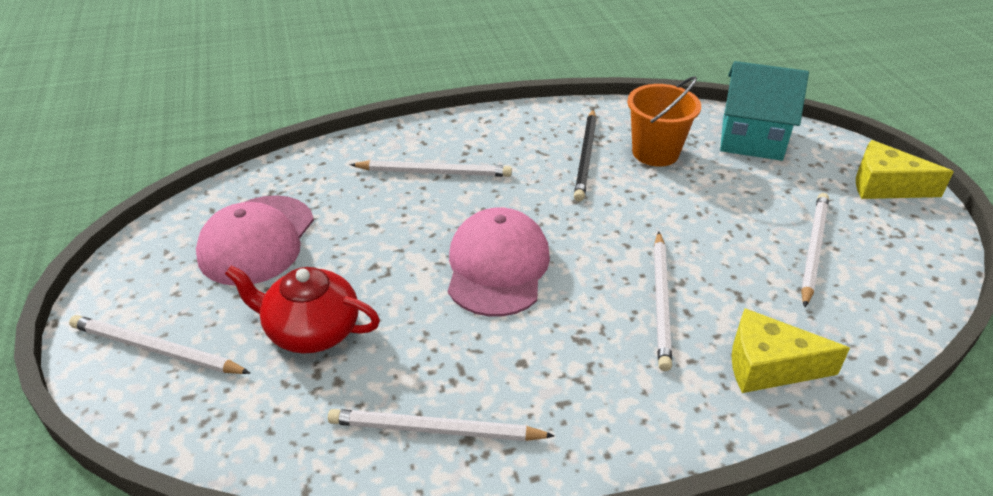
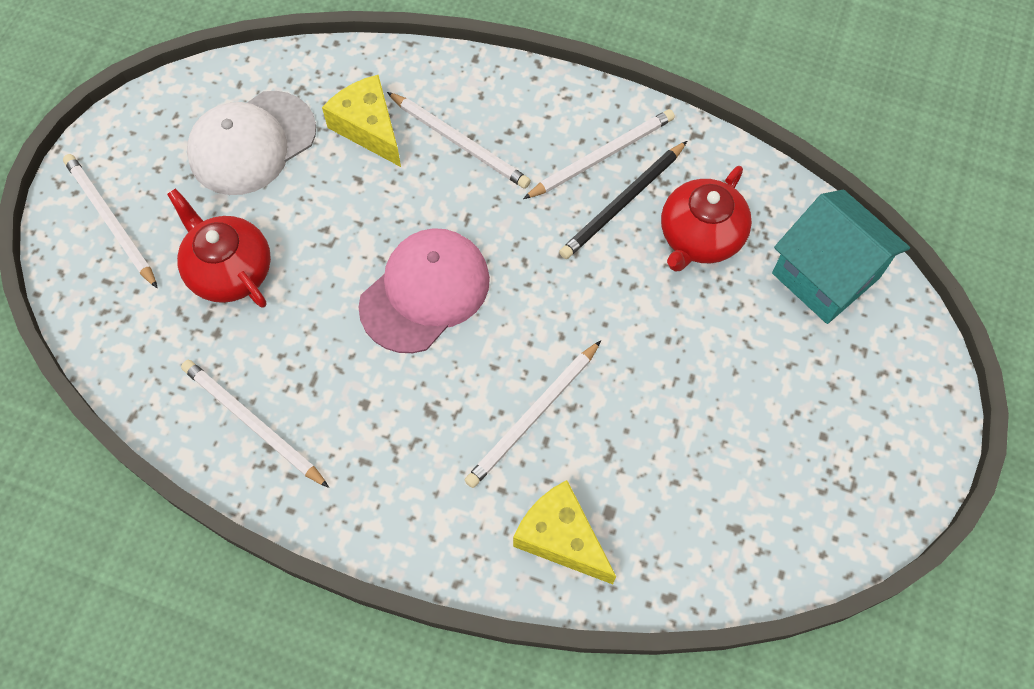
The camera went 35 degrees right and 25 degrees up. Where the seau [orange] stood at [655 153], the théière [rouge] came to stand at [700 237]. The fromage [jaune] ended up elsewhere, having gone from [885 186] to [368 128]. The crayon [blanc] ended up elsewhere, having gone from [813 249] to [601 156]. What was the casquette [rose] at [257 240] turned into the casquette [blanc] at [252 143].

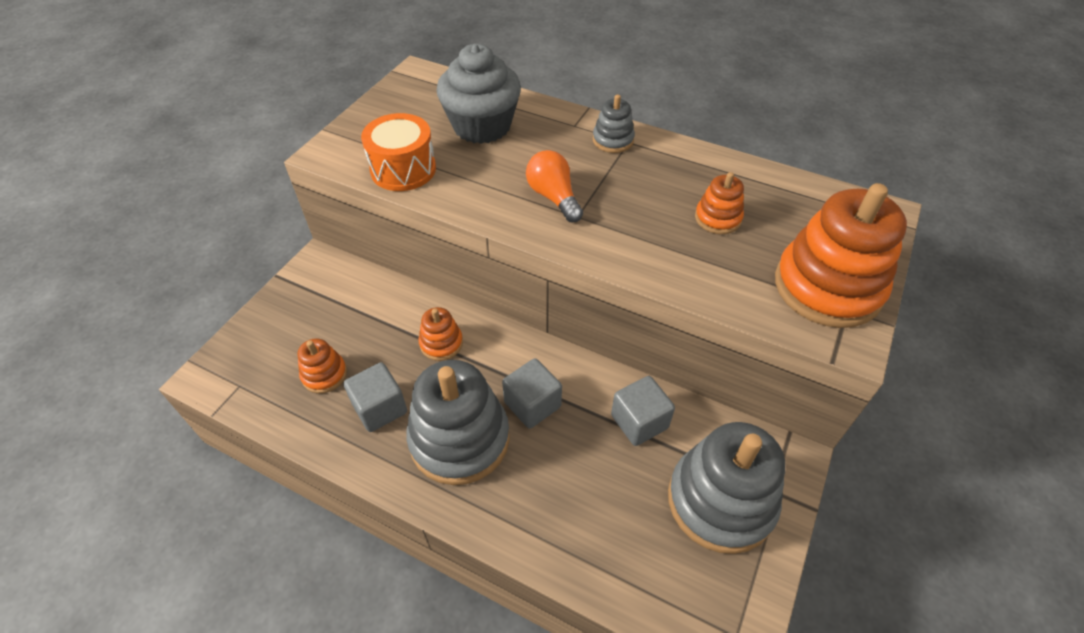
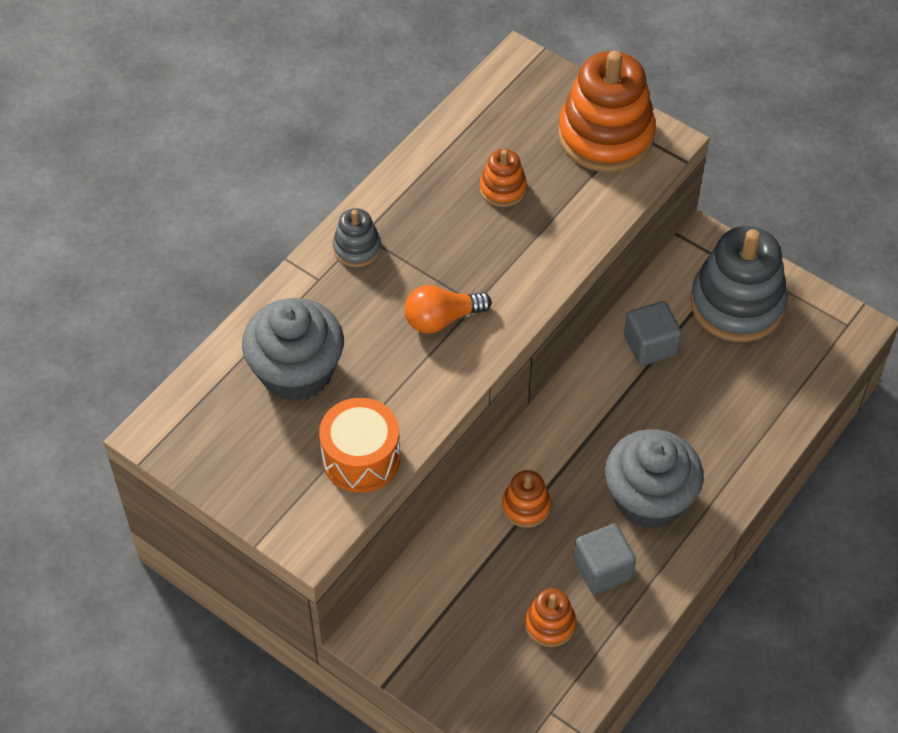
The camera went 80 degrees left and 5 degrees up. The second view lost the cube [gris] at [532 404]. Where the jouet à empiler [gris] stood at [459 439], the muffin [gris] came to stand at [649 499].

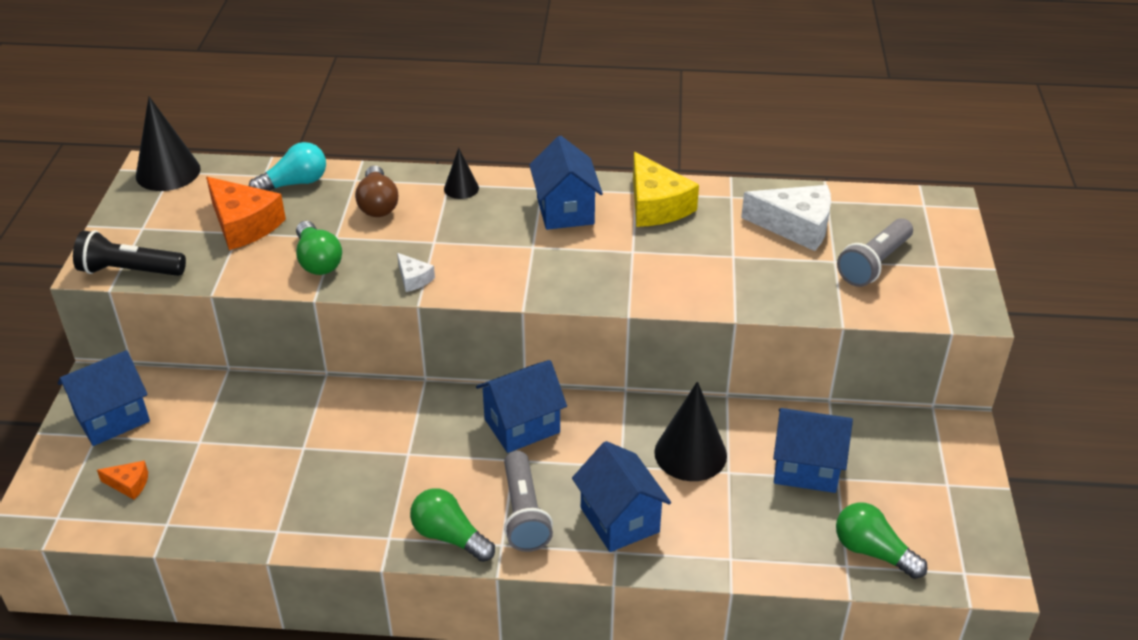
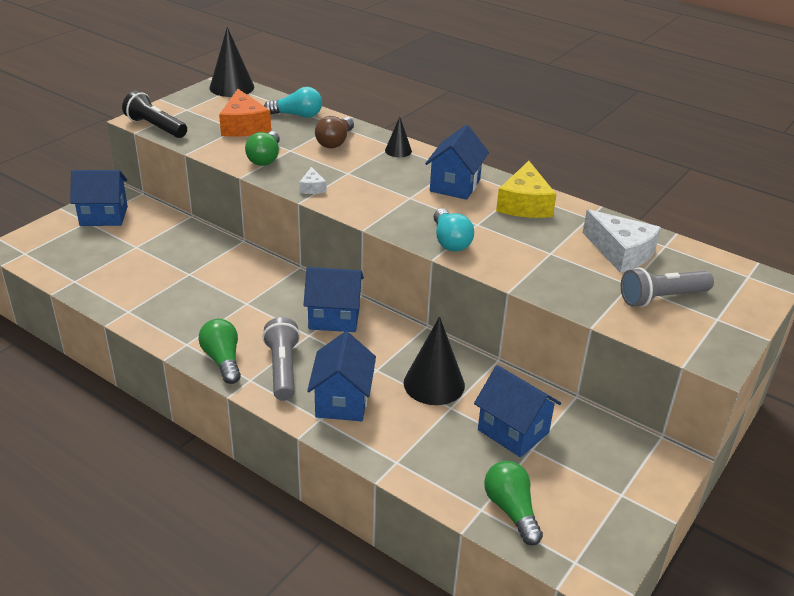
The camera went 30 degrees right and 5 degrees down. The lampe de poche [gris] at [524 514] ended up facing another way, 150 degrees clockwise from before. The second view lost the fromage [orange] at [129 484]. The second view gained the ampoule [turquoise] at [450 241].

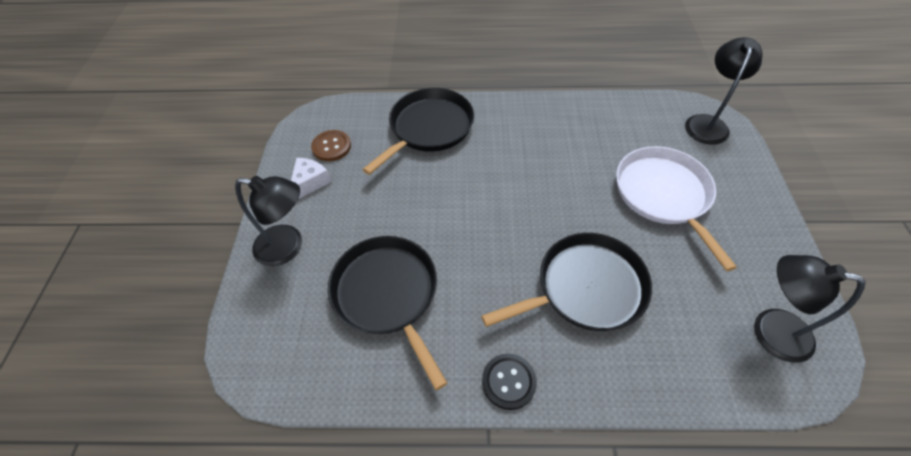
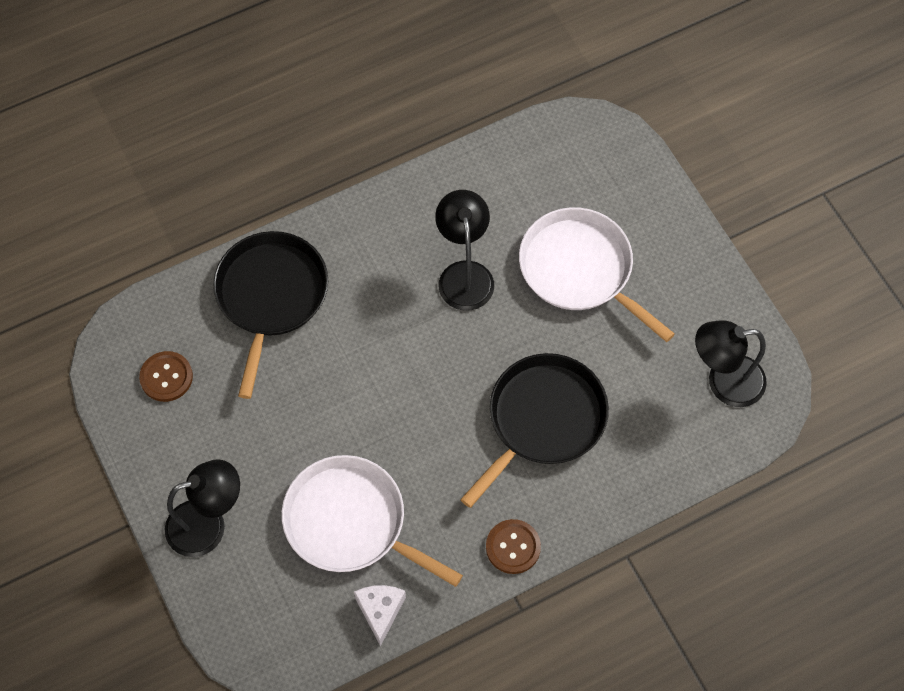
The camera went 30 degrees left and 10 degrees up. The lampe [noir] ended up elsewhere, having gone from [707 123] to [464 274]. The fromage [blanc] ended up elsewhere, having gone from [310 182] to [380 611]. What was the poêle [noir] at [388 294] turned into the poêle [blanc] at [351 522]. What was the bouton [noir] at [508 382] turned into the bouton [marron] at [513 547].

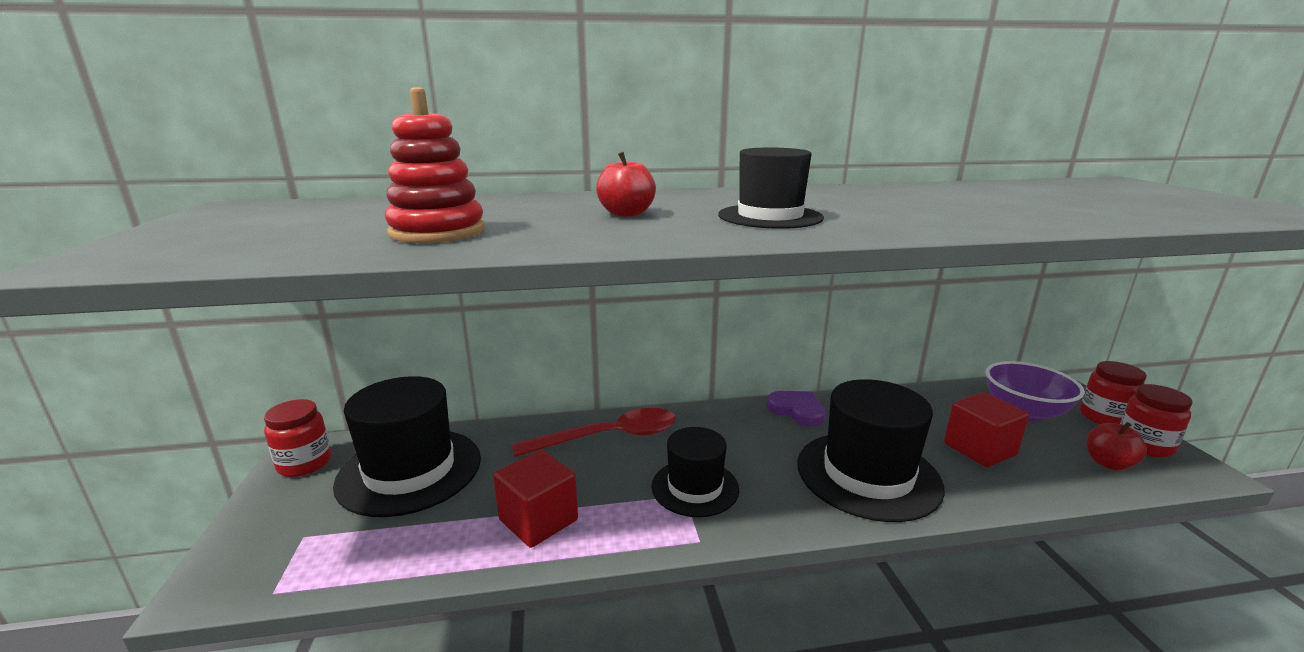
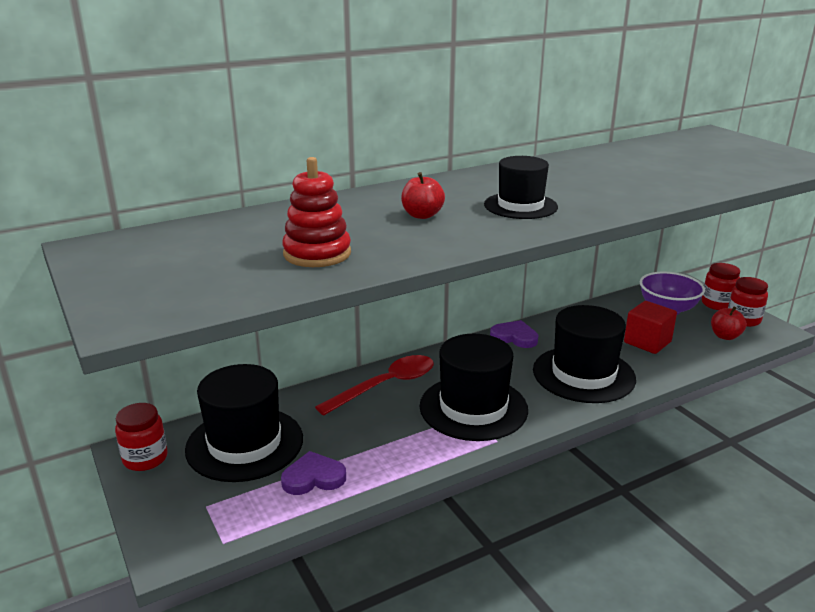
The camera went 20 degrees left and 5 degrees up. The size of the chapeau [noir] at [695 487] changed by a factor of 1.63. The second view lost the cube [rouge] at [538 520]. The second view gained the cœur [violet] at [313 477].

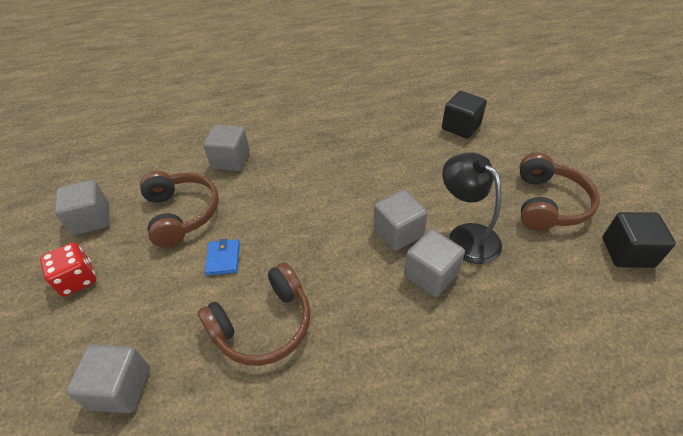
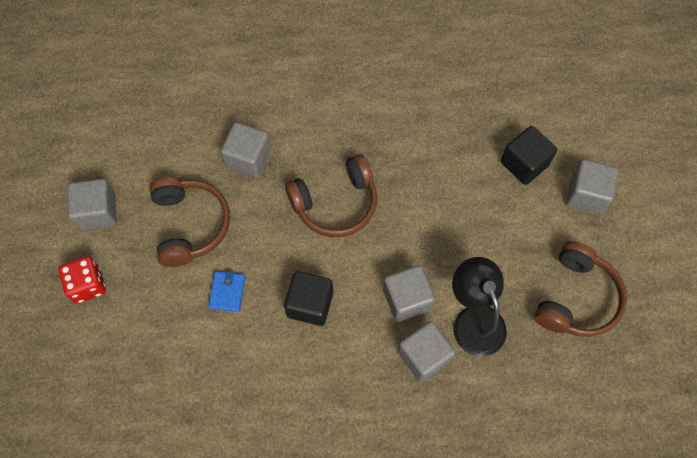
The camera went 10 degrees right and 20 degrees up. The cube [noir] ended up elsewhere, having gone from [627 252] to [310 304]. The casque audio [marron] ended up elsewhere, having gone from [263 324] to [335 203]. The cube [gris] ended up elsewhere, having gone from [121 388] to [586 194].

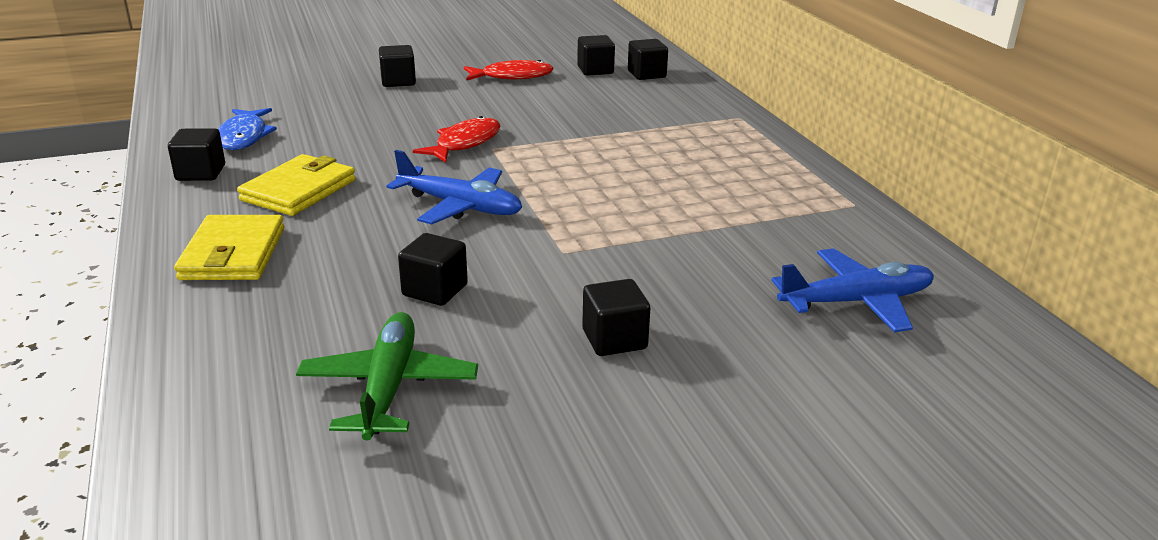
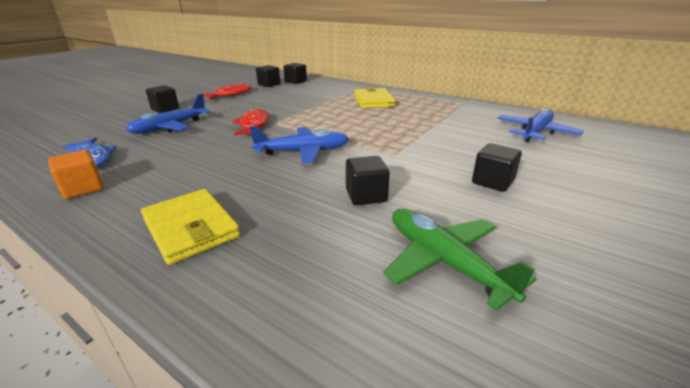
The camera went 35 degrees left and 0 degrees up. What was the cube [noir] at [201 173] turned into the cube [orange] at [83 188]. The portefeuille [jaune] ended up elsewhere, having gone from [299 190] to [373 101]. The second view gained the avion [bleu] at [170 127].

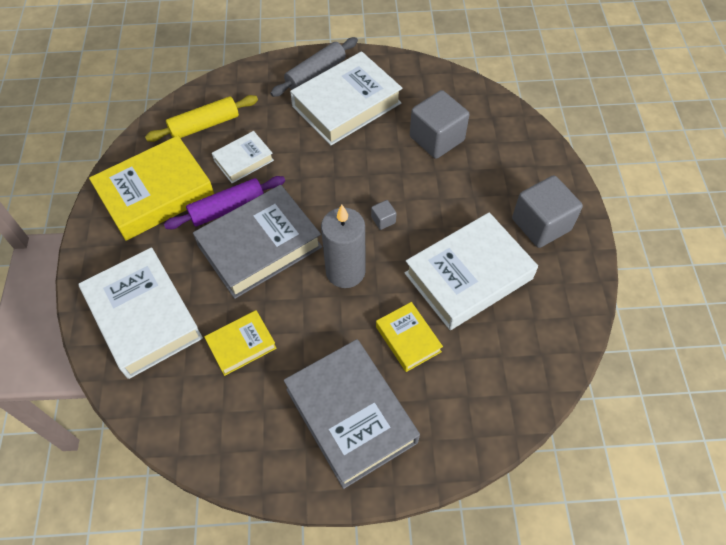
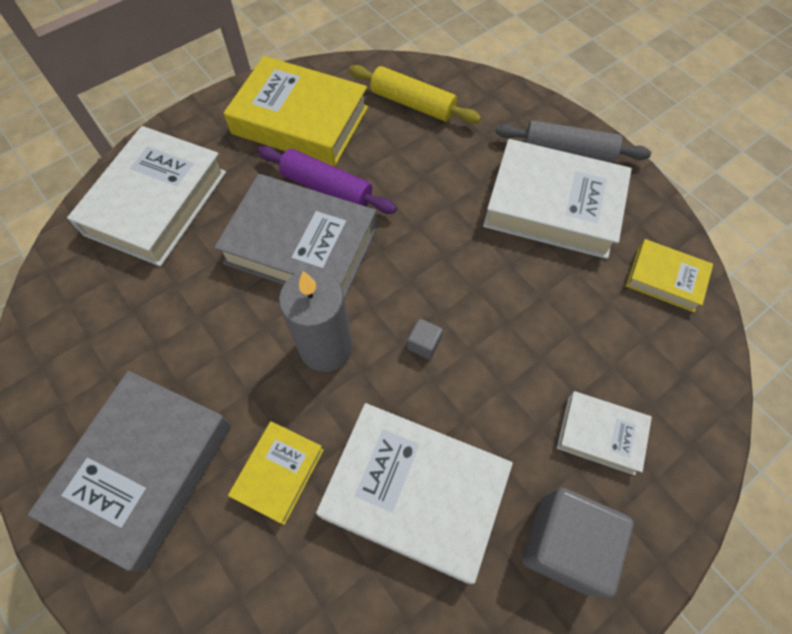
The camera went 55 degrees right and 5 degrees up. The second view lost the cube [gris] at [436 138]. The livre [blanc] ended up elsewhere, having gone from [243 160] to [600 434]. The livre [jaune] ended up elsewhere, having gone from [241 345] to [665 279].

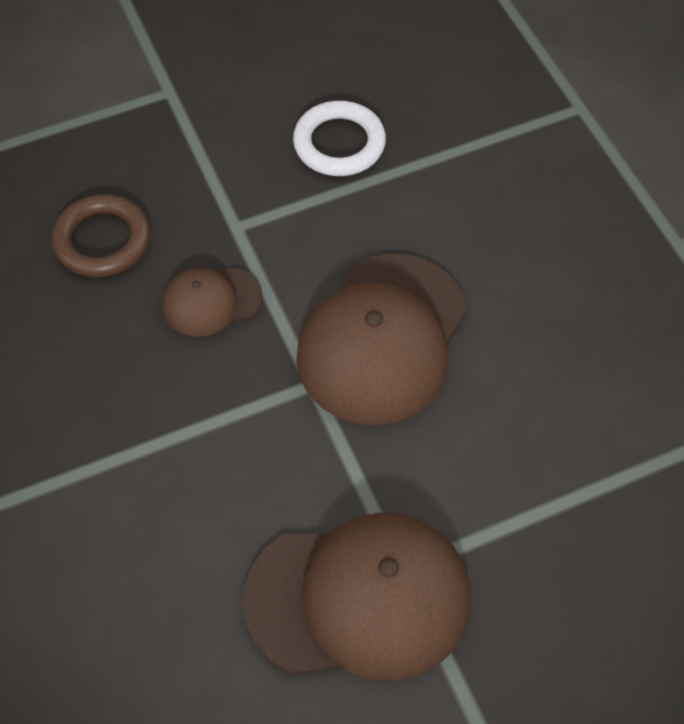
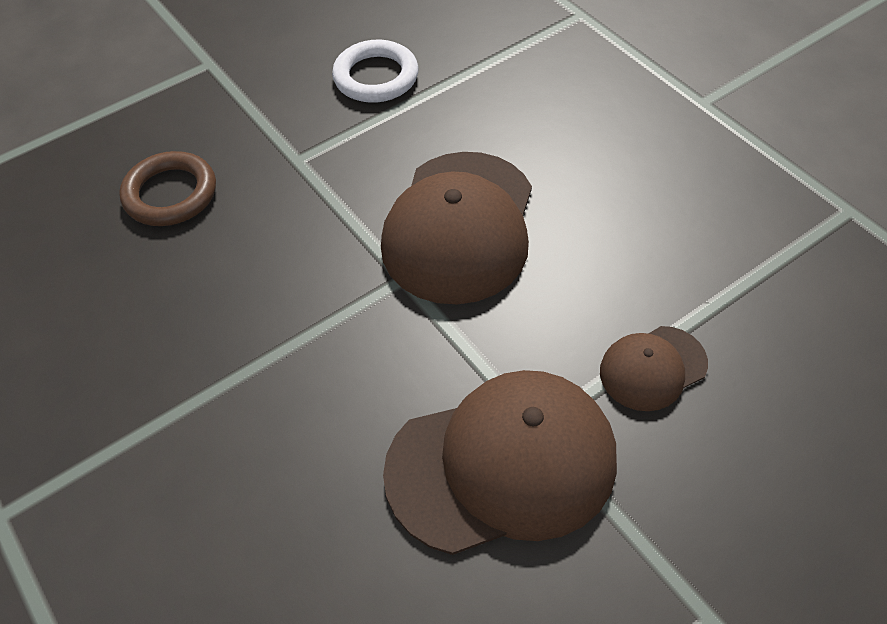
The camera went 10 degrees left and 5 degrees down. The casquette [marron] ended up elsewhere, having gone from [211 301] to [652 368].

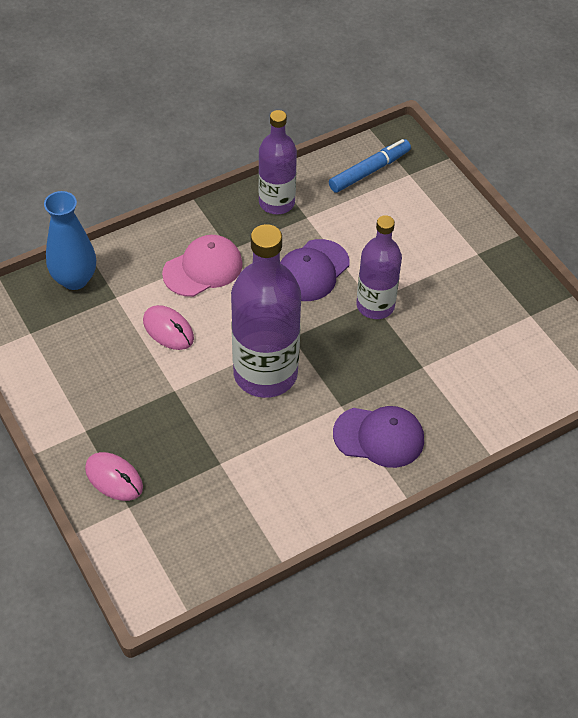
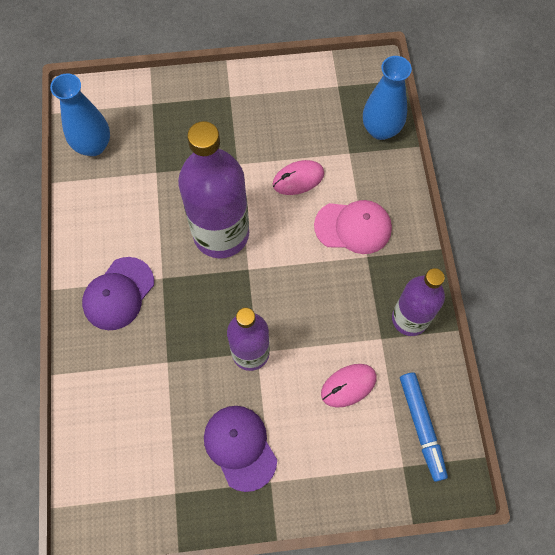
The camera went 115 degrees right and 15 degrees up. The casquette [rose] at [203 268] ended up facing another way, 75 degrees counterclockwise from before. The casquette [violet] ended up elsewhere, having gone from [312 271] to [240 447]. The souris [rose] ended up elsewhere, having gone from [114 478] to [348 385]. The second view gained the vase [bleu] at [93 146].

